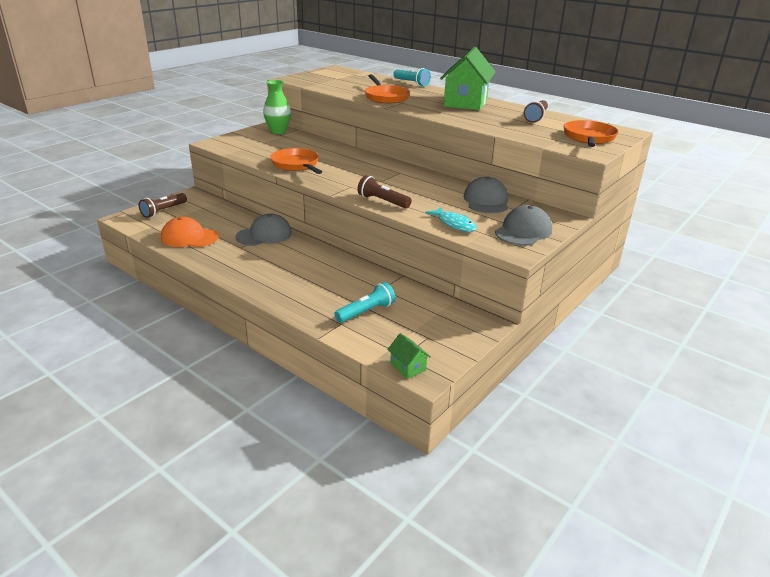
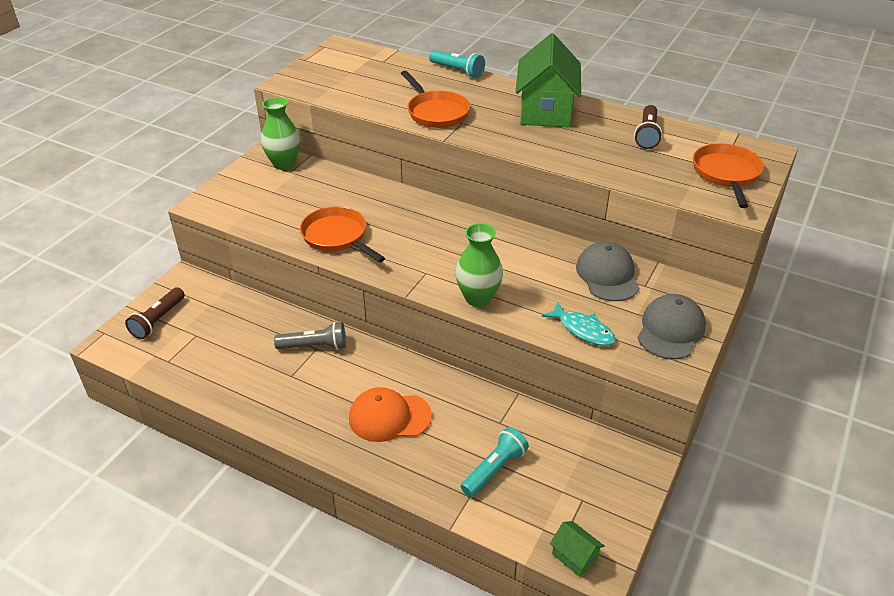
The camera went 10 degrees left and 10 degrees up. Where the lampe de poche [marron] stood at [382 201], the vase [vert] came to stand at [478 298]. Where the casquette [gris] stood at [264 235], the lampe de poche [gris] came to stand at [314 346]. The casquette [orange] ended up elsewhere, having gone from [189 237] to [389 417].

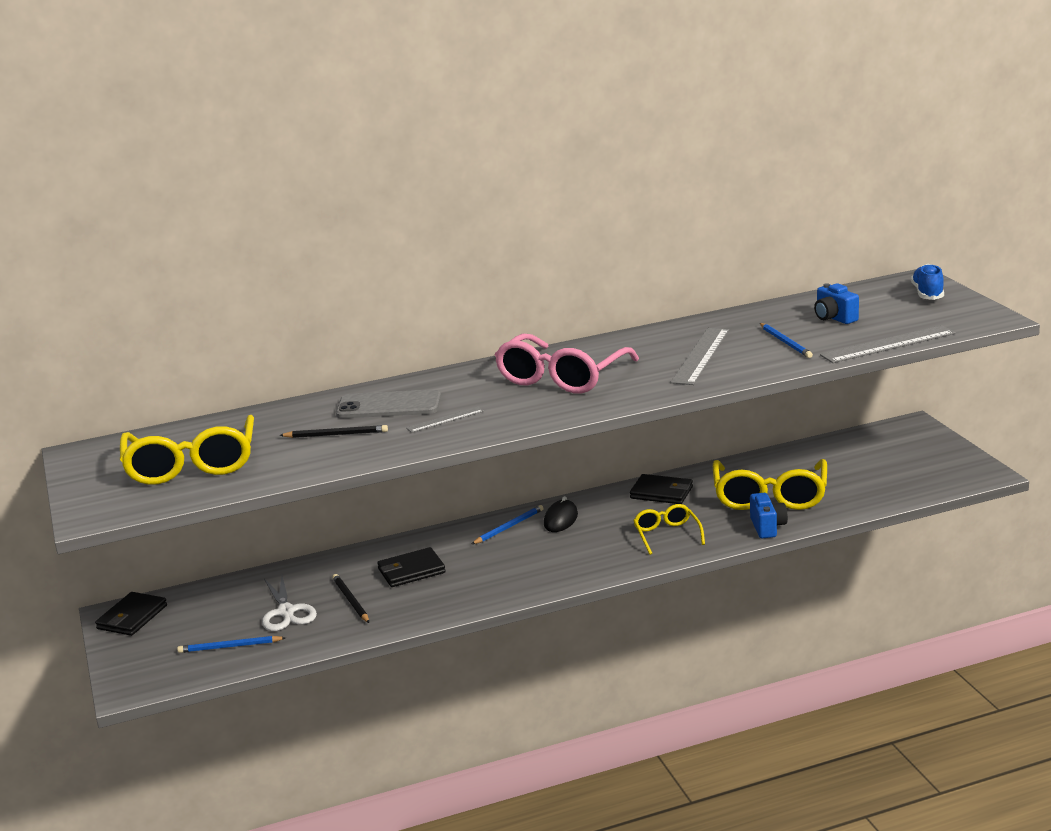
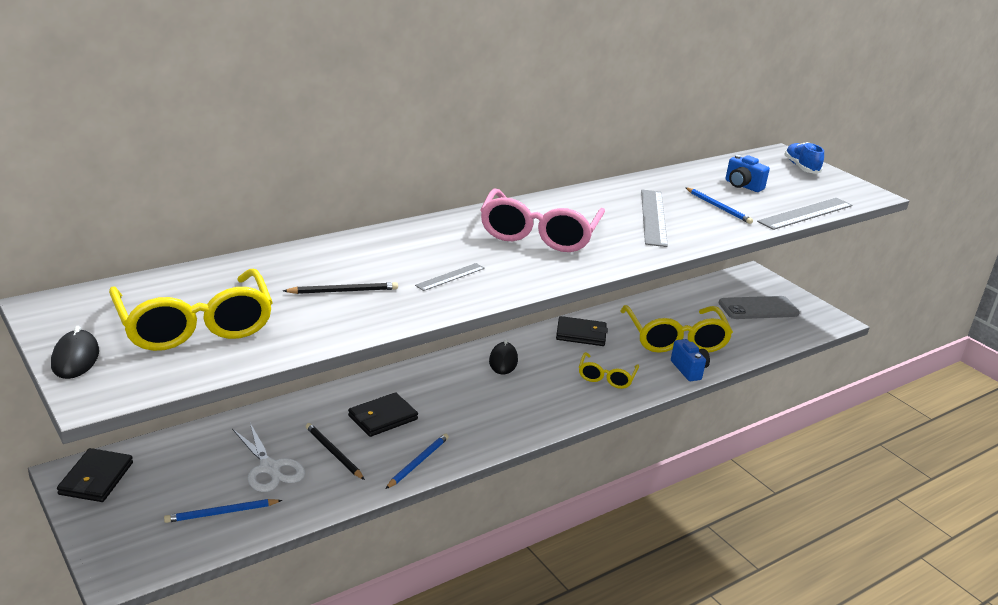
The camera went 20 degrees left and 5 degrees up. The téléphone [gris] ended up elsewhere, having gone from [389 406] to [758 308]. The lunettes [jaune] at [667 535] ended up facing another way, 135 degrees counterclockwise from before. The crayon [bleu] ended up elsewhere, having gone from [508 527] to [418 462]. The second view gained the souris [noir] at [75 358].

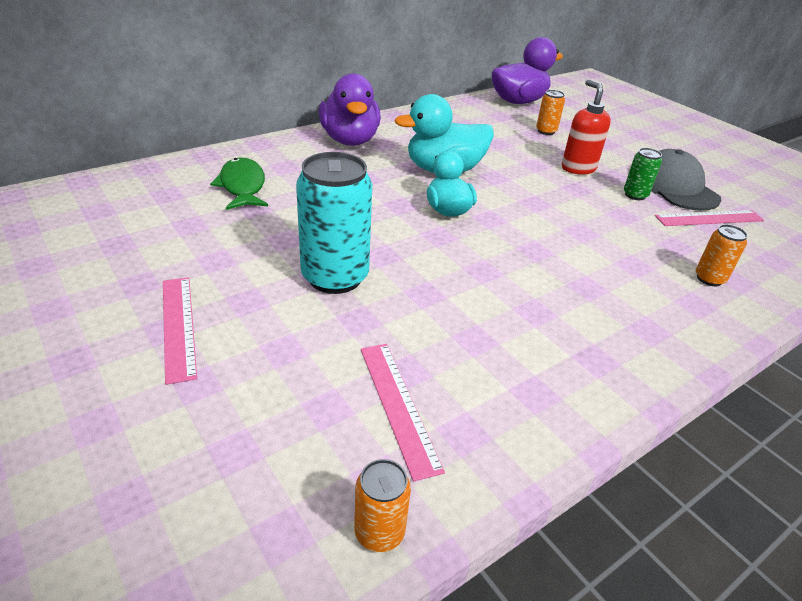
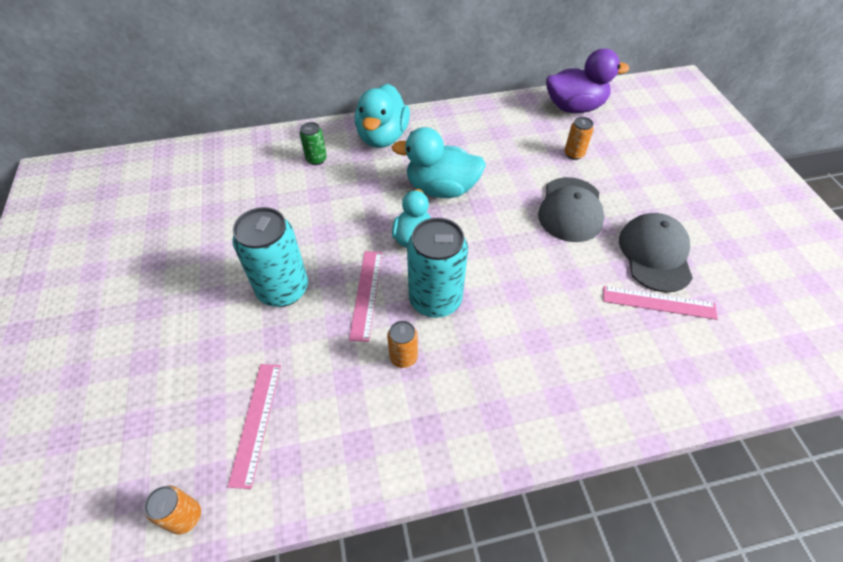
The camera went 25 degrees right and 15 degrees up. What was the canard [violet] at [350 140] turned into the canard [turquoise] at [382 137]. Where the distributeur de savon [rouge] stood at [578 168], the casquette [gris] came to stand at [570 209]. The canette [vert] ended up elsewhere, having gone from [635 195] to [316 159]. The second view lost the poisson [vert] at [242 186]. The canette [orange] ended up elsewhere, having gone from [709 279] to [403 357]. The règle [rose] ended up elsewhere, having gone from [178 326] to [366 294]. The second view gained the canette [turquoise] at [435 299].

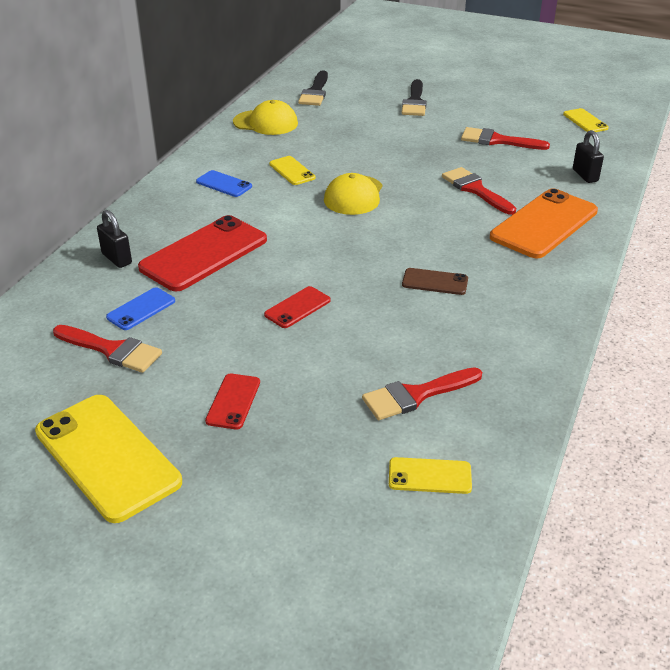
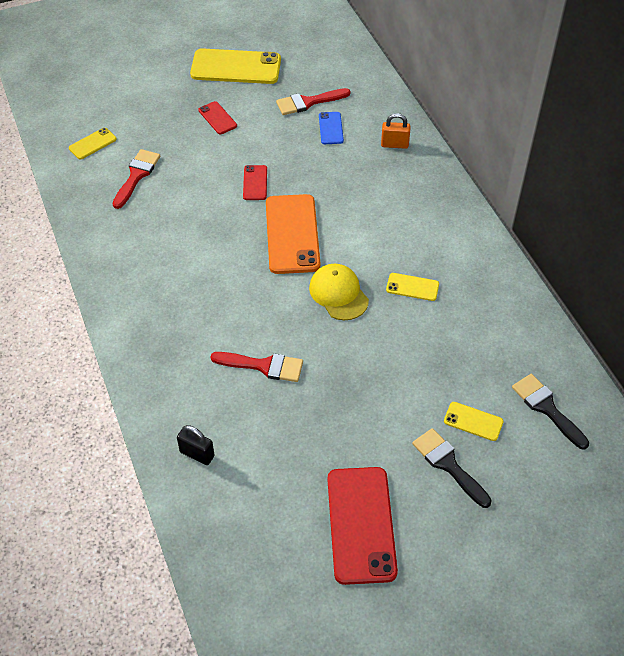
The camera went 135 degrees right and 15 degrees up. The second view lost the casquette [jaune] at [266 123]. The téléphone [jaune] ended up elsewhere, having gone from [585 121] to [473 421]. The second view lost the pinceau [rouge] at [497 140]. The second view lost the téléphone [bleu] at [224 184]. The téléphone [orange] ended up elsewhere, having gone from [544 224] to [292 234]. What was the cadenas [noir] at [117 259] turned into the cadenas [orange] at [394 144]. The téléphone [rouge] ended up elsewhere, having gone from [204 254] to [361 524]. The second view lost the téléphone [marron] at [435 282].

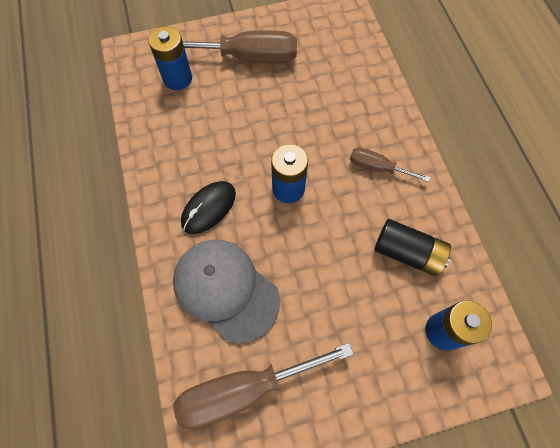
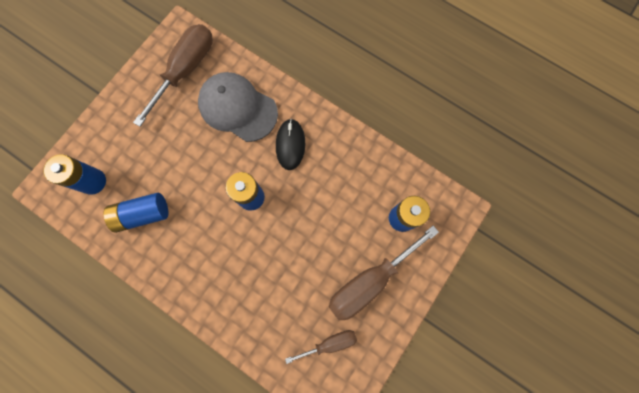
The camera went 140 degrees right and 10 degrees up. The tournevis [marron] ended up elsewhere, having gone from [377 167] to [329 343]. What was the pile [noir] at [407 252] turned into the pile [bleu] at [143 214]. The casquette [gris] at [226 290] ended up facing another way, 150 degrees counterclockwise from before.

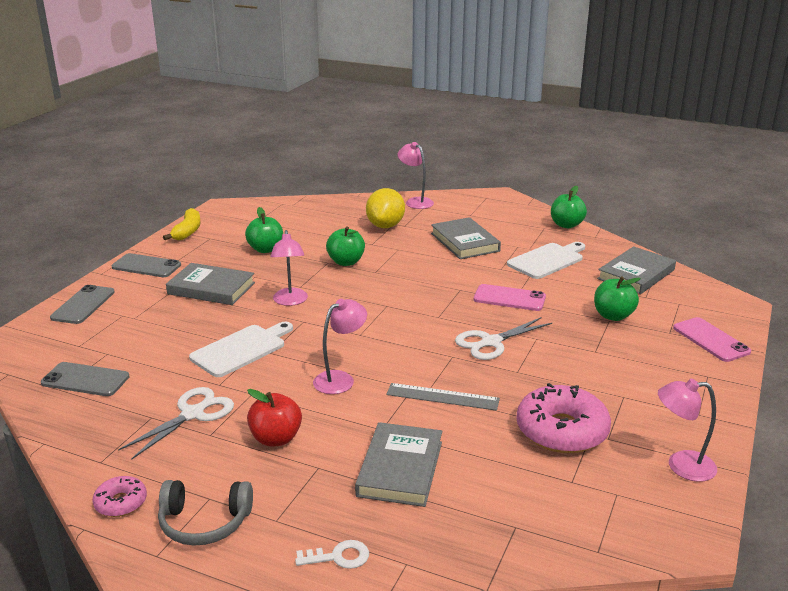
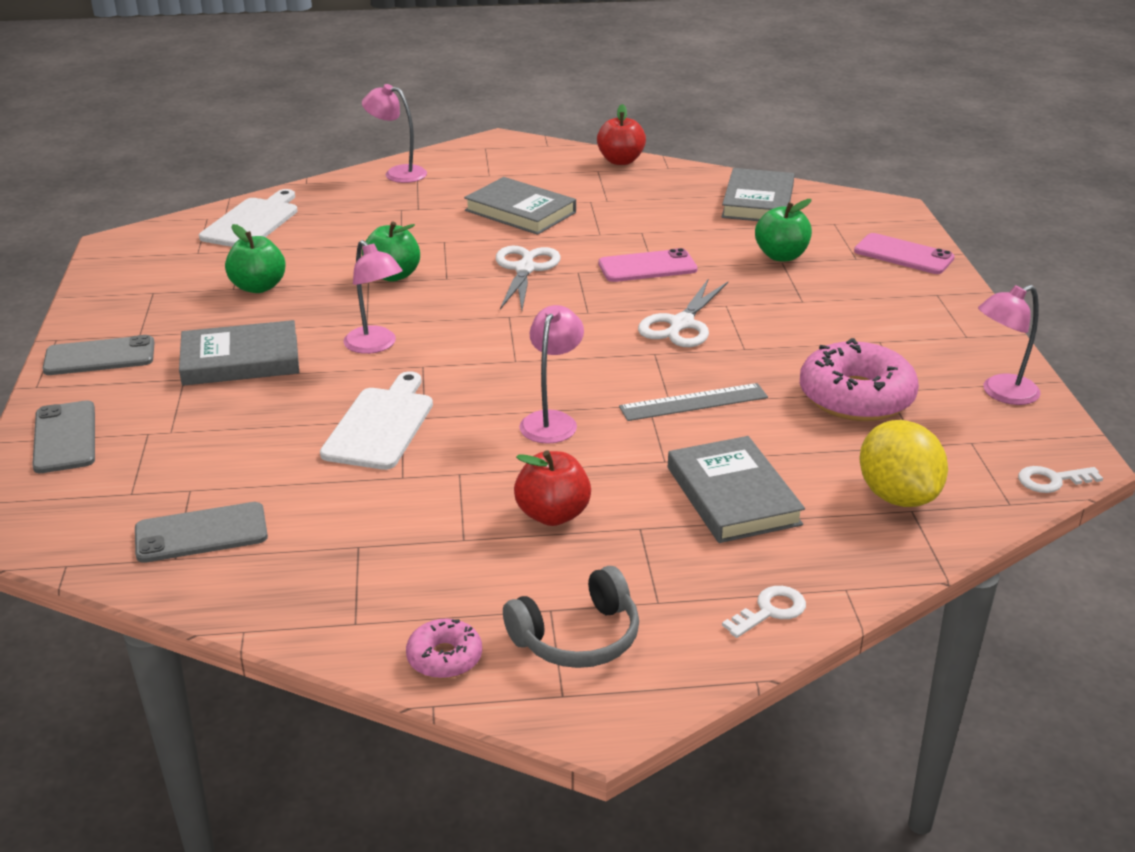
The camera went 30 degrees left and 5 degrees up. What was the pomme [vert] at [566 225] turned into the pomme [rouge] at [620 161]. The citron [jaune] ended up elsewhere, having gone from [385 226] to [897 496]. The second view lost the banane [jaune] at [187 231]. The planche à découper [blanc] ended up elsewhere, having gone from [547 260] to [252 222]. The ciseaux [blanc] ended up elsewhere, having gone from [192 414] to [525 269]. The second view gained the clé [blanc] at [1052 480].

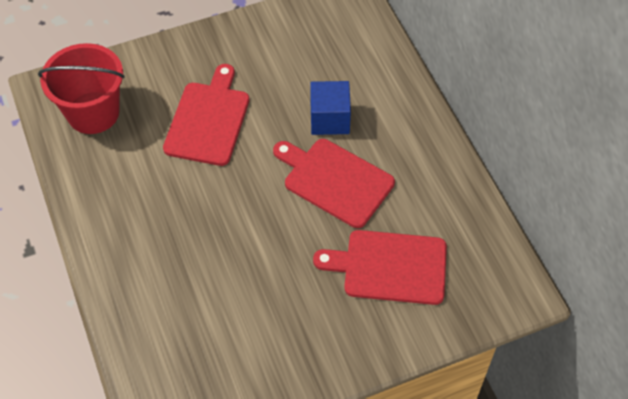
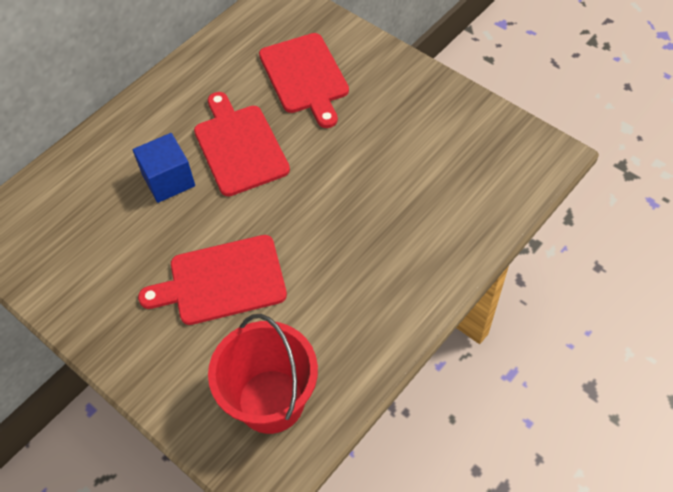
The camera went 115 degrees left and 0 degrees up. The planche à découper [rouge] at [335 181] ended up facing another way, 150 degrees clockwise from before.

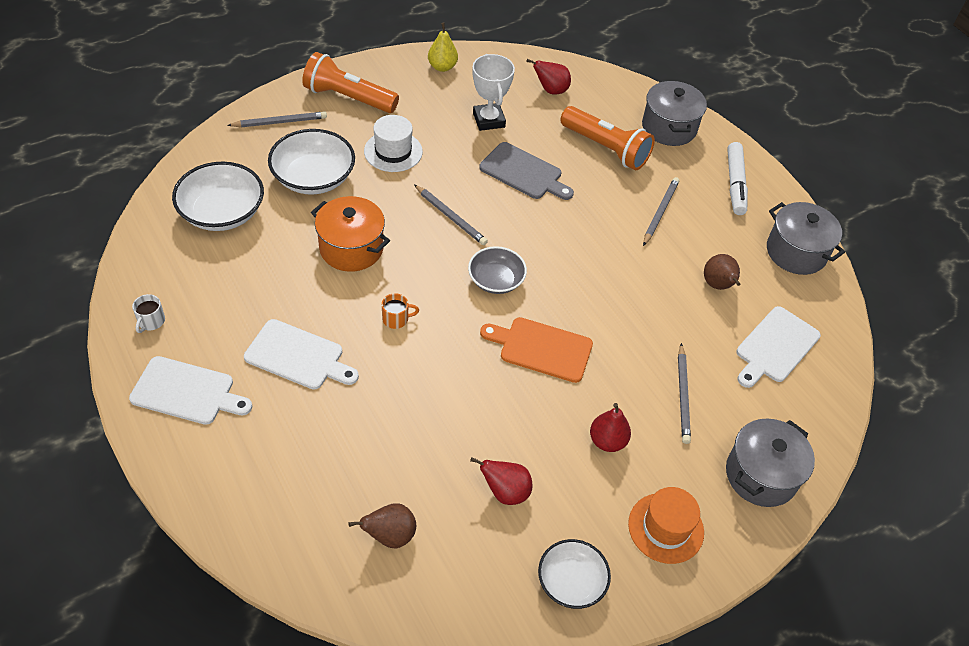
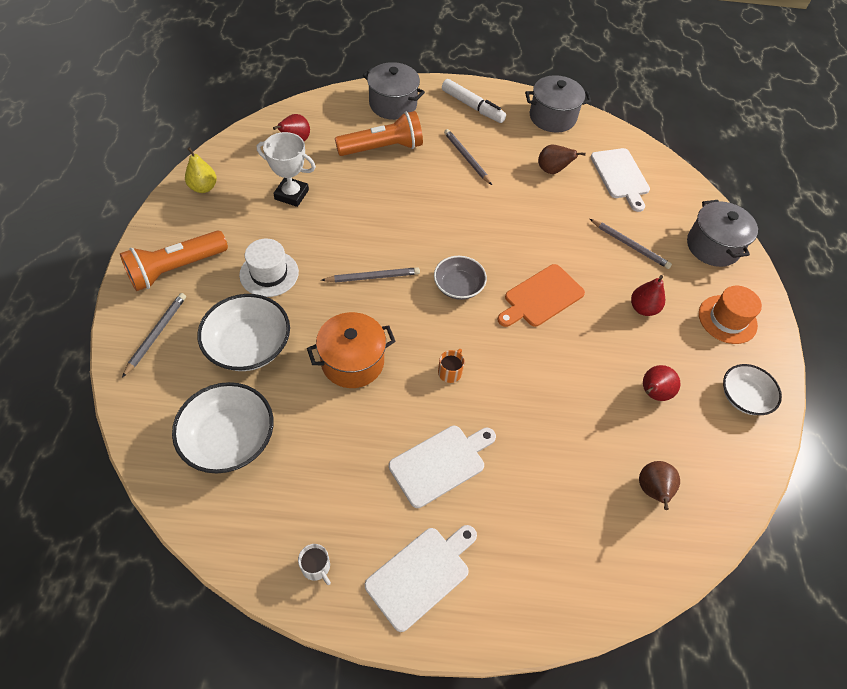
The camera went 55 degrees left and 5 degrees up. The second view lost the planche à découper [gris] at [524 173].

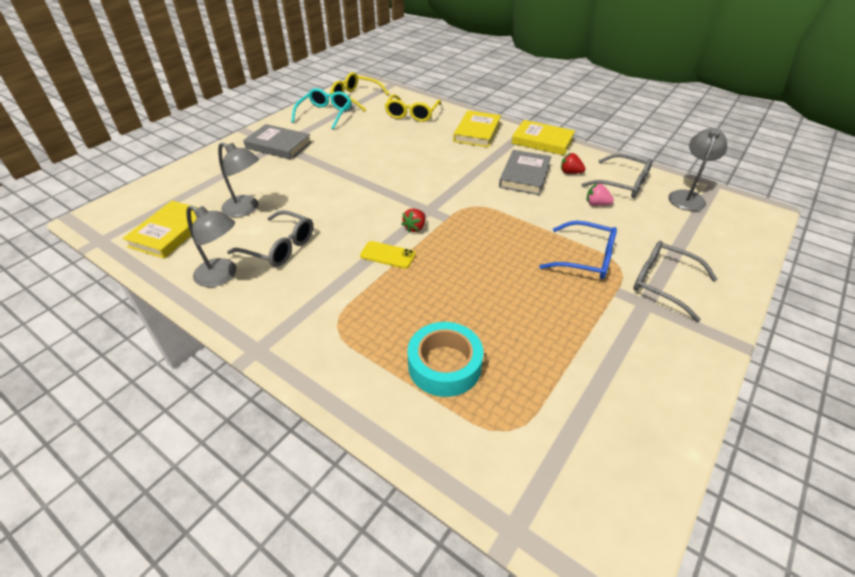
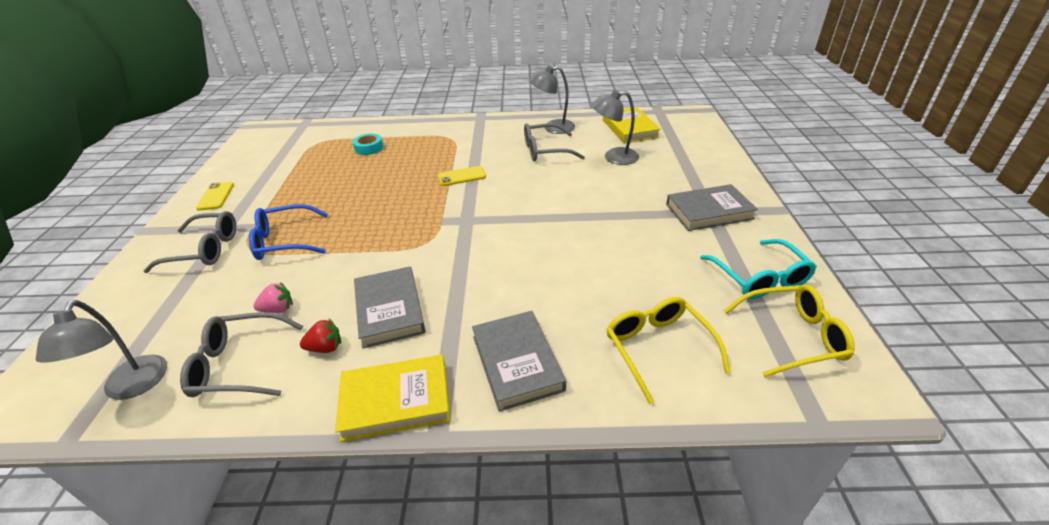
The camera went 145 degrees right and 5 degrees down. What was the livre [jaune] at [477 132] turned into the livre [gris] at [517 362]. The second view lost the fraise [rouge] at [415 228]. The size of the ruban adhésif [turquoise] at [444 365] changed by a factor of 0.59. The second view gained the téléphone [jaune] at [215 196].

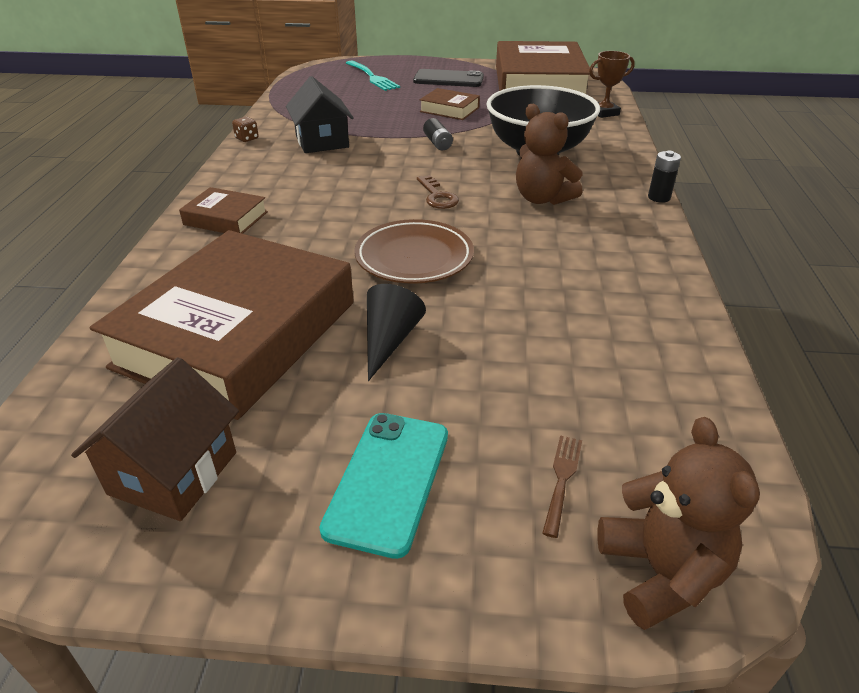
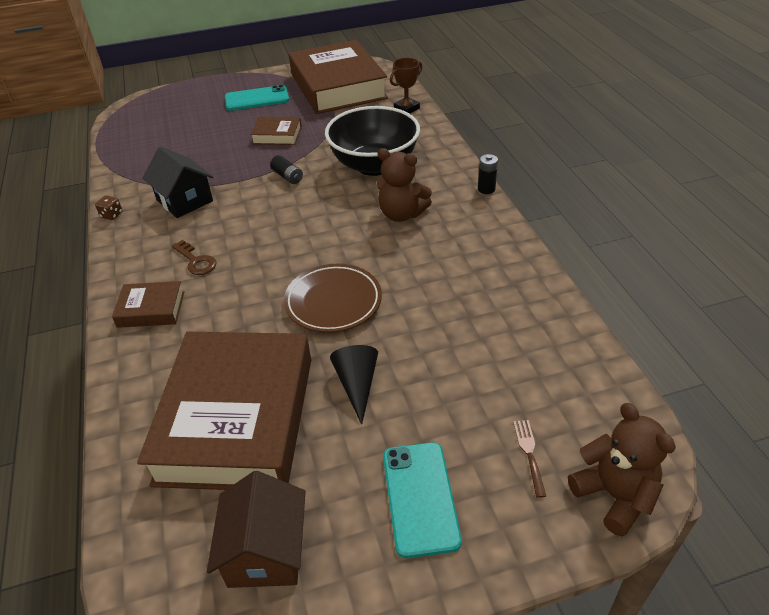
The camera went 20 degrees left and 5 degrees up. The second view lost the fourchette [turquoise] at [372 77]. What was the téléphone [noir] at [448 79] turned into the téléphone [turquoise] at [257 99]. The clé [marron] ended up elsewhere, having gone from [437 196] to [196 261].

